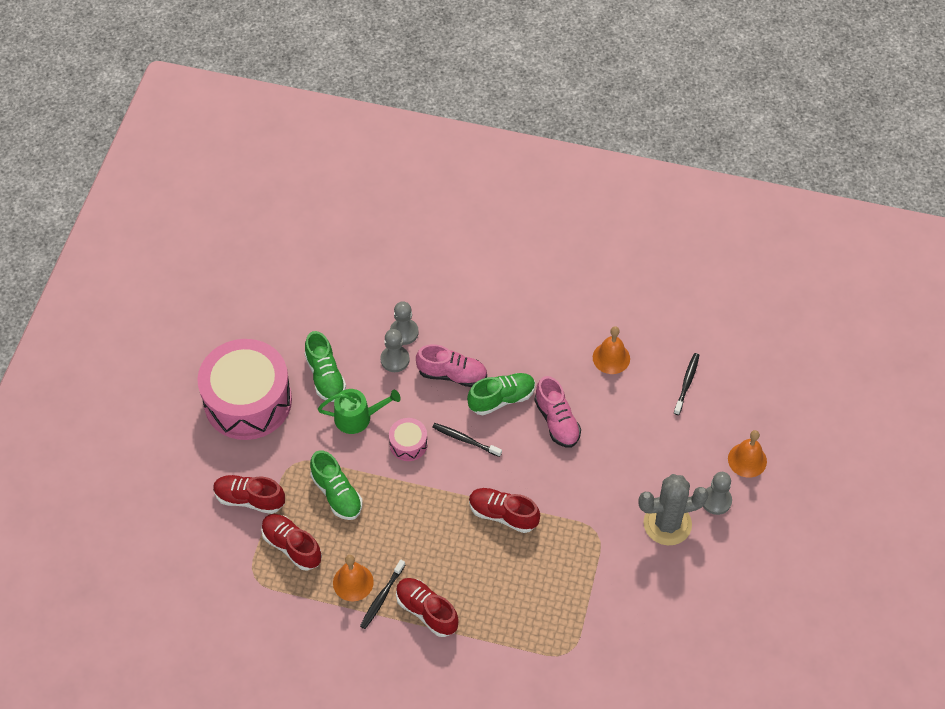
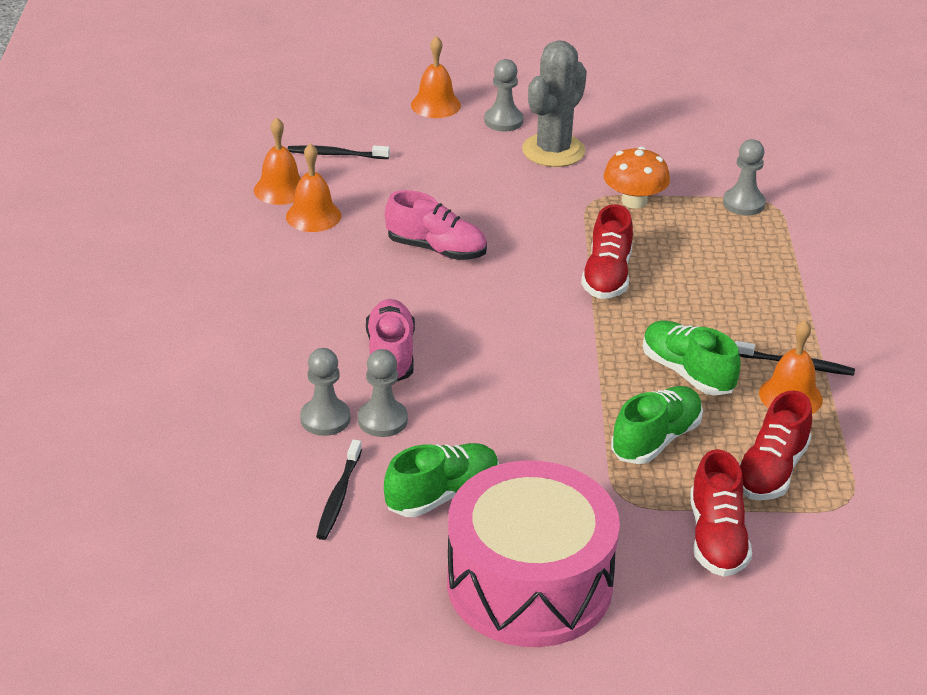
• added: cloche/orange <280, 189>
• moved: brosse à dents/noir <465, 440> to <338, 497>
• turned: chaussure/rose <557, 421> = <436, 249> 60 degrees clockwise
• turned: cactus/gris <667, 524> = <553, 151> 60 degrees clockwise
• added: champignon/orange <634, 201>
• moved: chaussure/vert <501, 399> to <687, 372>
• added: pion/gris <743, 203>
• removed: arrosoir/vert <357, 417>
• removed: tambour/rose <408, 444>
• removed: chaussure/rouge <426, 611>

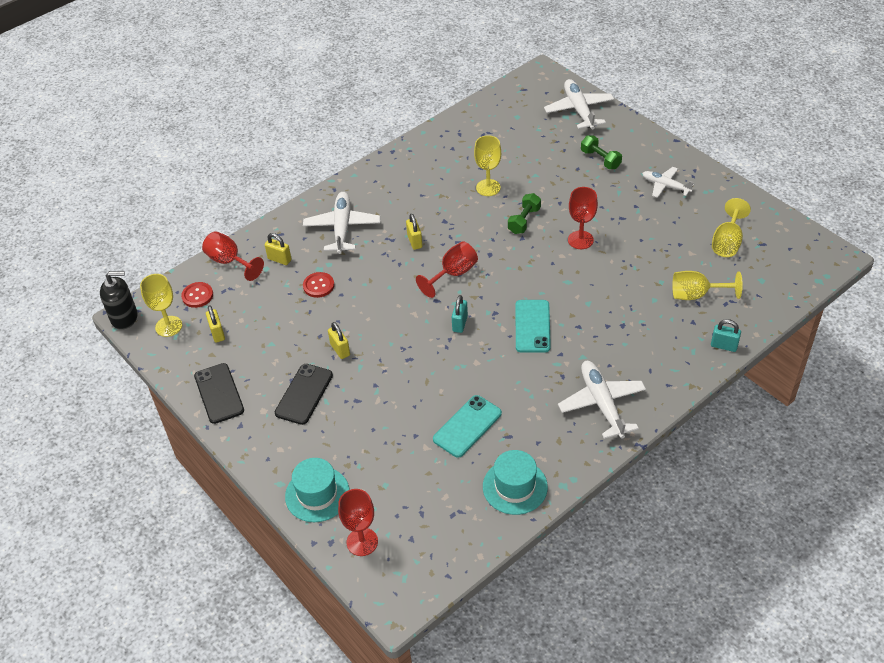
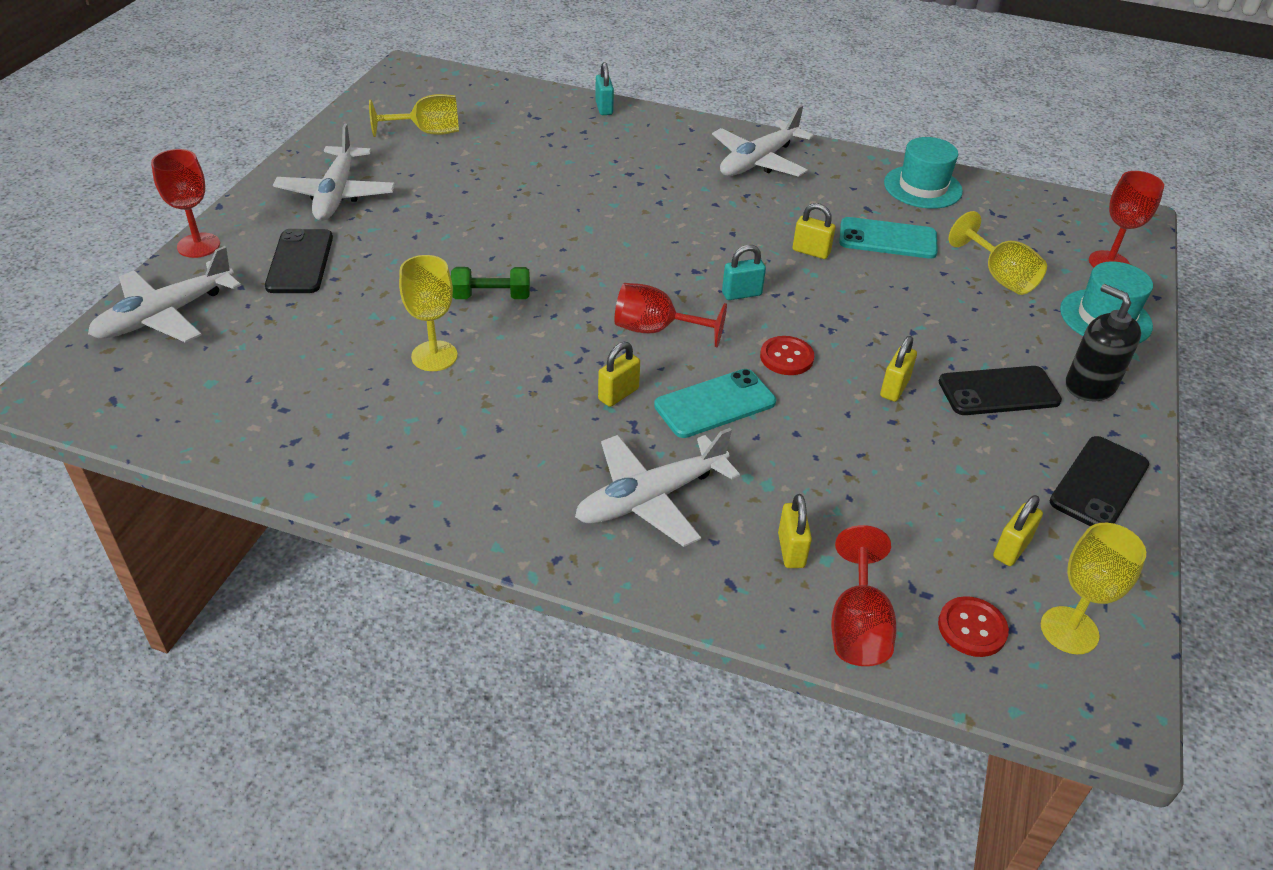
• moved: verre à pied/rouge <580, 240> to <198, 245>
• replaced: haltère/vert <600, 159> to téléphone/noir <300, 262>
• resized: avion/blanc <665, 186> = <337, 194> x1.57
• moved: téléphone/turquoise <532, 326> to <715, 404>
• moved: bouton/rouge <318, 286> to <786, 357>
• added: cadenas/jaune <811, 252>
• moved: verre à pied/jaune <696, 295> to <999, 276>
• moved: distributeur de savon/noir <124, 317> to <1089, 386>

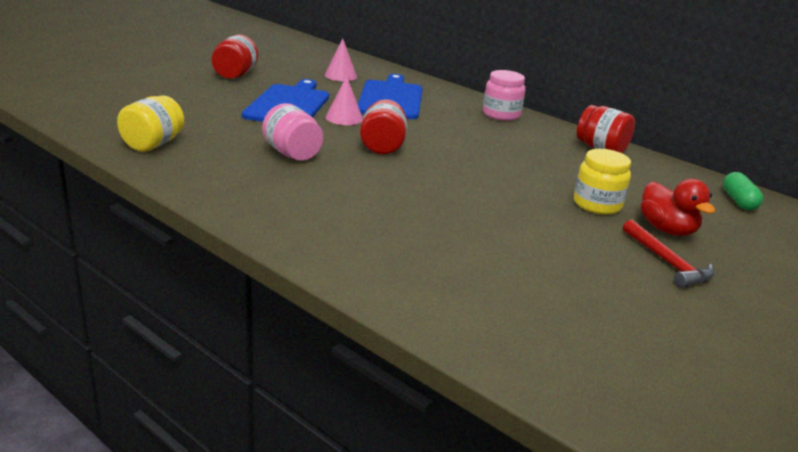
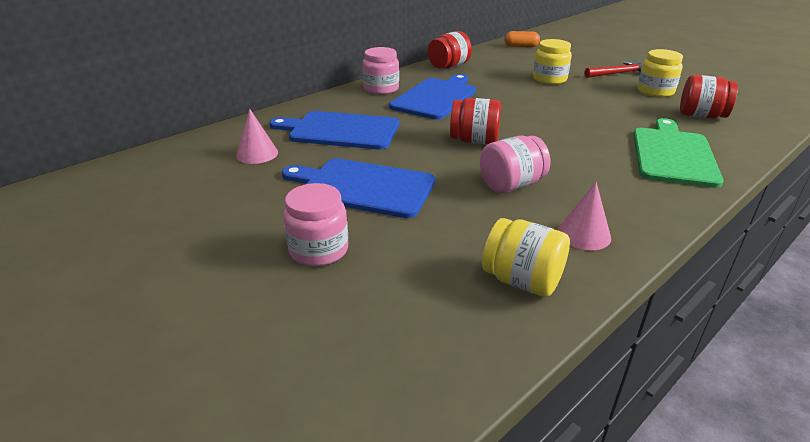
• added: bocal/rose <319, 250>
• added: planche à découper/bleu <436, 97>
• recoloured: gélule/vert <738, 201> to gélule/orange <521, 46>
• moved: cône/rose <344, 118> to <584, 234>
• added: planche à découper/vert <673, 154>
• added: bocal/jaune <655, 91>
• moved: bocal/rouge <235, 75> to <701, 116>
• removed: canard/rouge <667, 230>

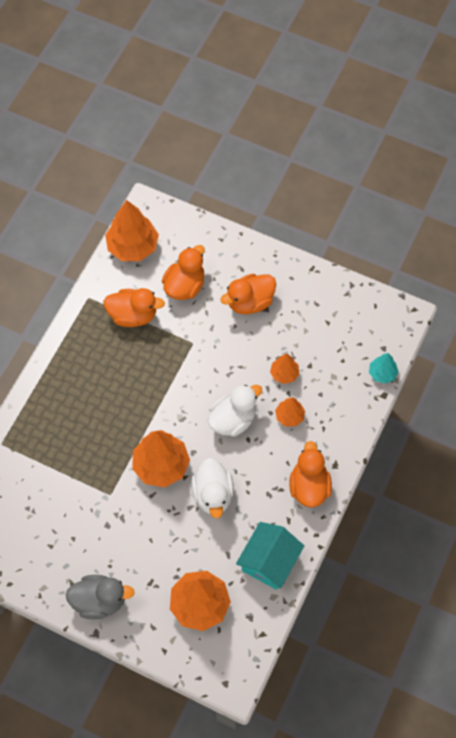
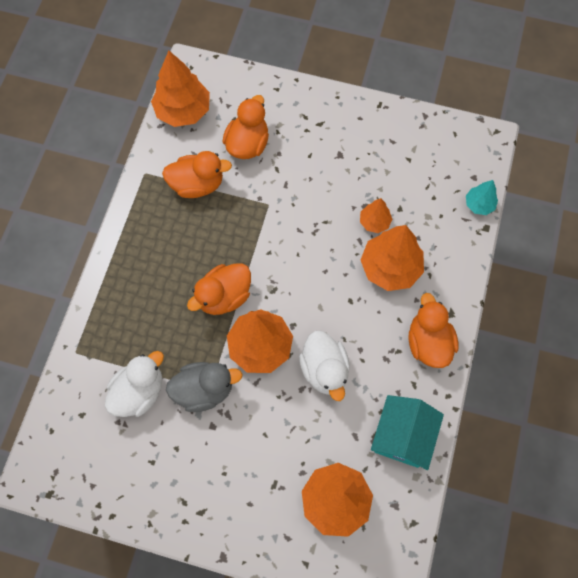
• moved: canard/blanc <233, 419> to <139, 392>
• moved: canard/gris <100, 601> to <204, 390>
• moved: canard/orange <250, 302> to <224, 296>
• resized: arbre/orange <289, 416> = <390, 267> x1.89

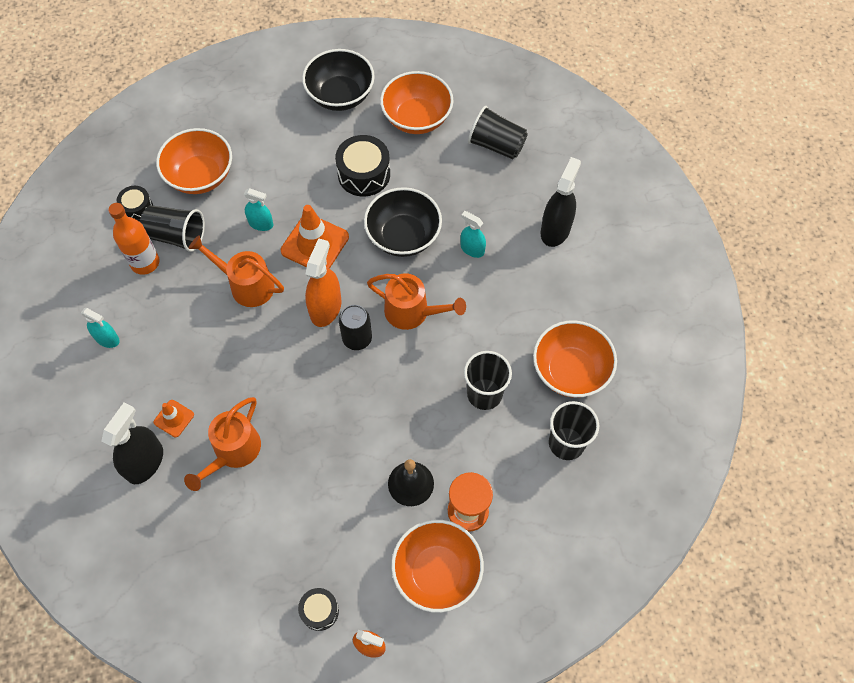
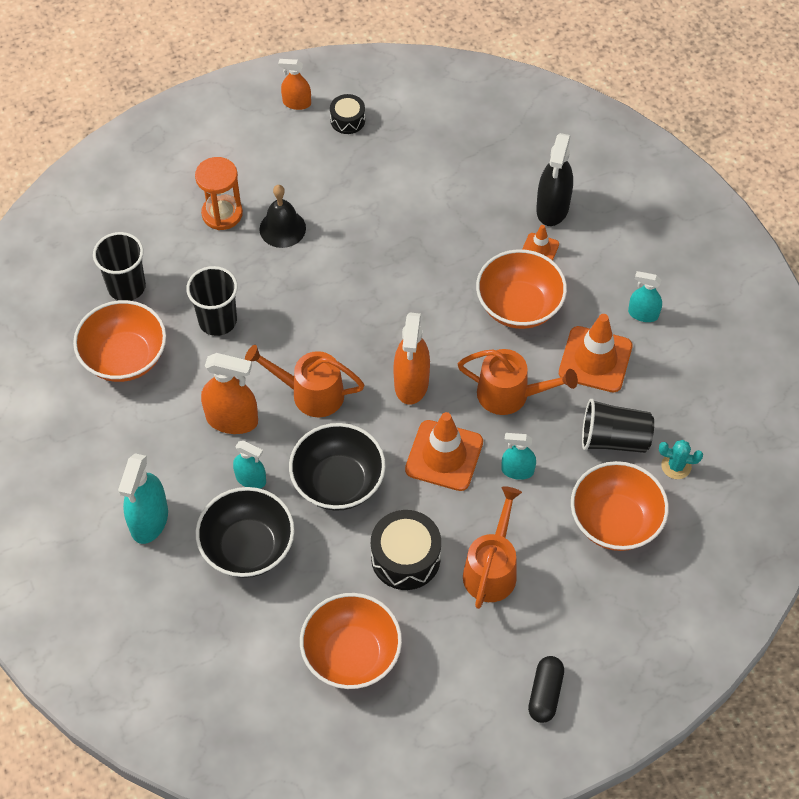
• recoloured: vaporisateur/noir <555, 230> to vaporisateur/turquoise <149, 520>
• moved: bol/noir <340, 95> to <248, 547>
• added: vaporisateur/orange <232, 420>
• moved: arrosoir/orange <233, 452> to <492, 569>
• moved: bol/orange <437, 572> to <519, 306>
• added: gélule/noir <545, 693>
• added: cône de chantier/orange <595, 359>
• replaced: tambour/noir <137, 208> to cactus/turquoise <676, 466>
• removed: bouteille/orange <145, 262>
• removed: canette/noir <357, 338>
• removed: gobelet/noir <496, 145>

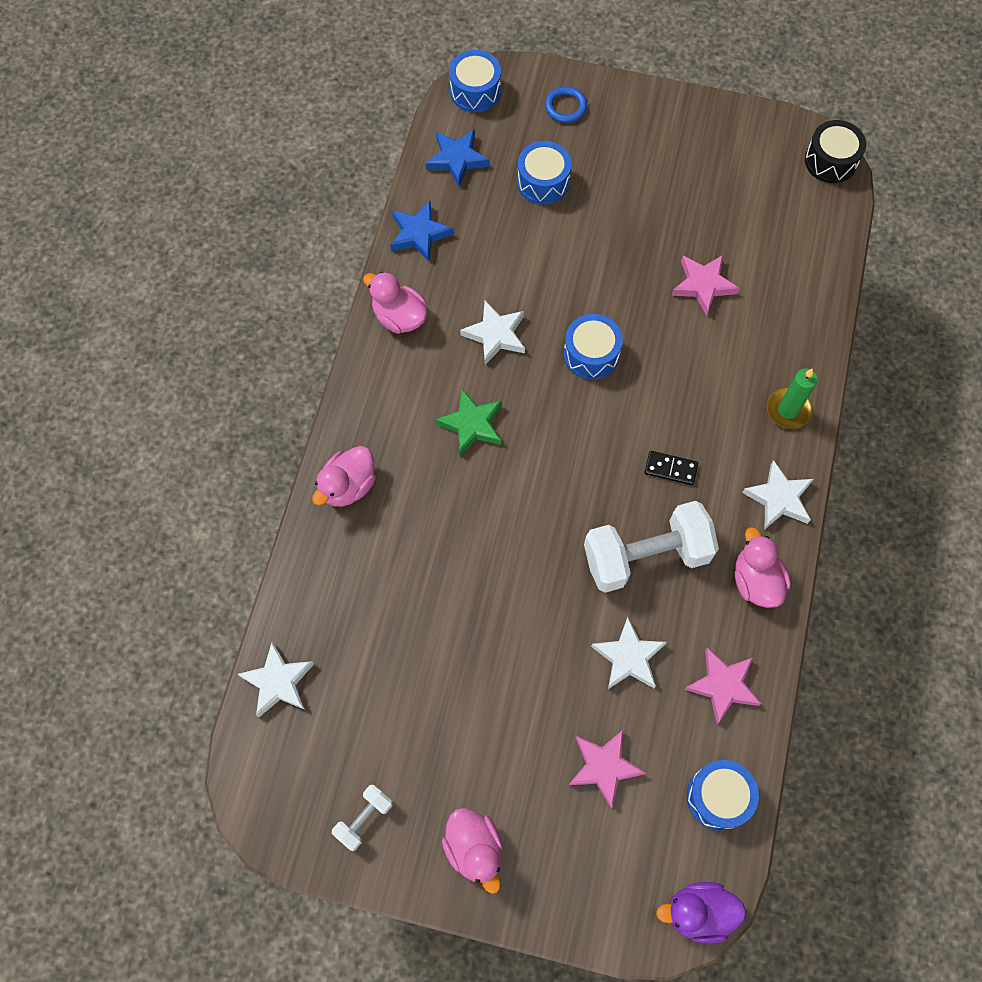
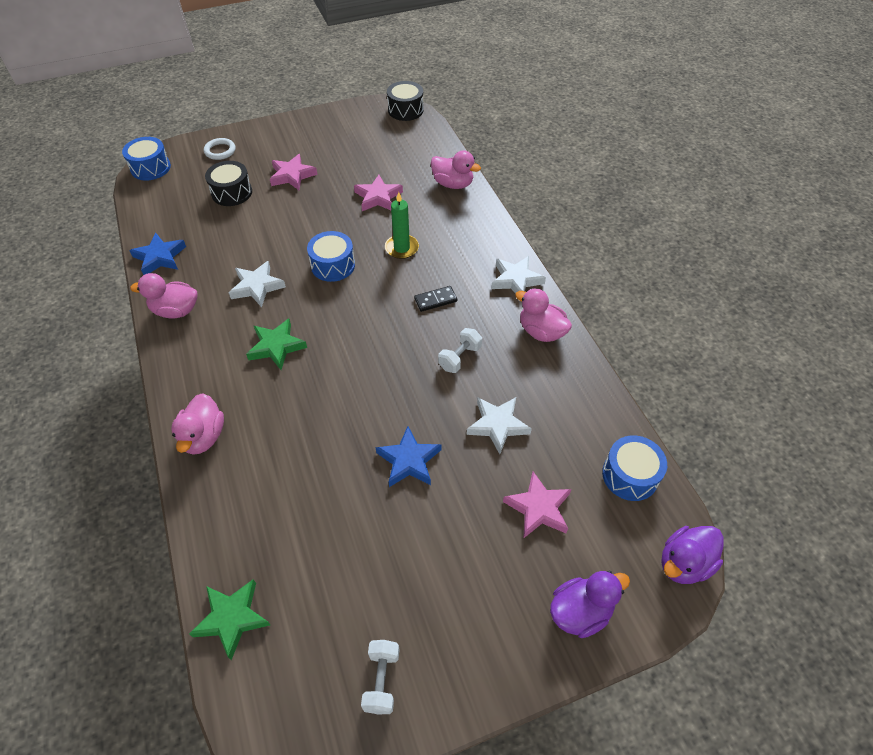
• recoloured: étoile/blanc <278, 682> to étoile/vert <232, 618>
• recoloured: anneau/bleu <565, 107> to anneau/blanc <220, 151>
• recoloured: tambour/bleu <543, 182> to tambour/noir <232, 192>
• moved: étoile/rose <722, 685> to <292, 175>
• moved: étoile/bleu <457, 159> to <409, 461>
• moved: bougie/vert <788, 410> to <401, 248>
• moved: canard/rose <474, 849> to <453, 184>
• resized: haltère/blanc <646, 556> = <459, 358> x0.47
• added: canard/violet <580, 611>

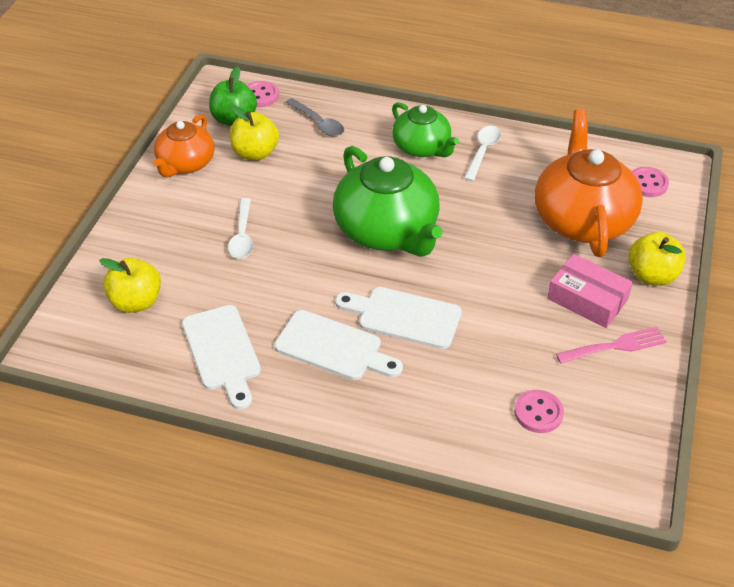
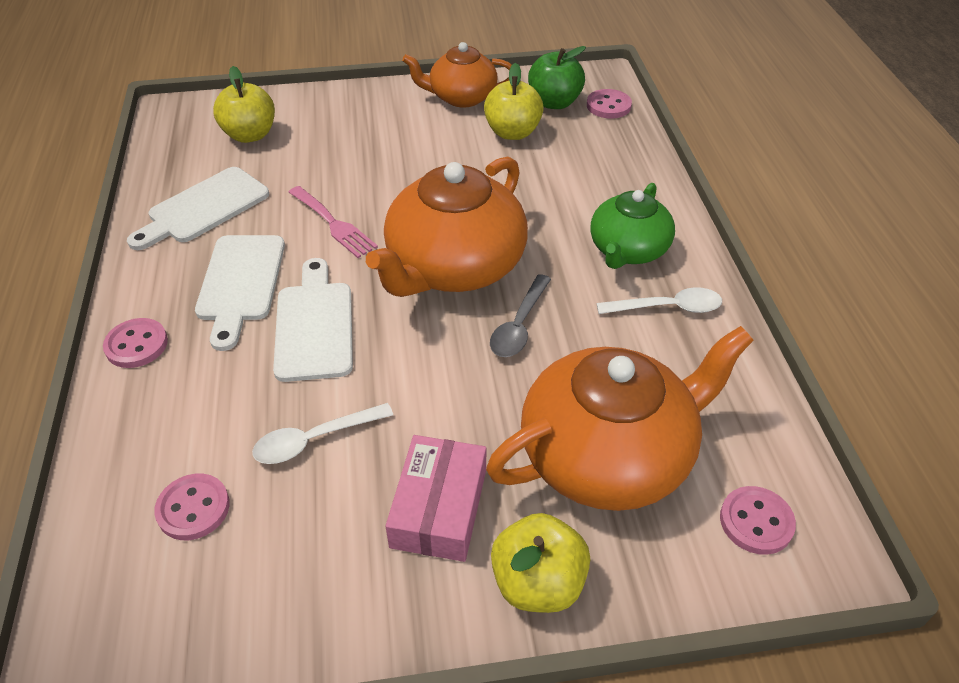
• added: bouton/rose <136, 345>
• moved: cuillère/blanc <242, 236> to <314, 440>
• moved: fourchette/rose <616, 346> to <334, 224>
• recoloured: théière/vert <387, 230> to théière/orange <454, 266>
• moved: cuillère/gris <318, 123> to <519, 325>

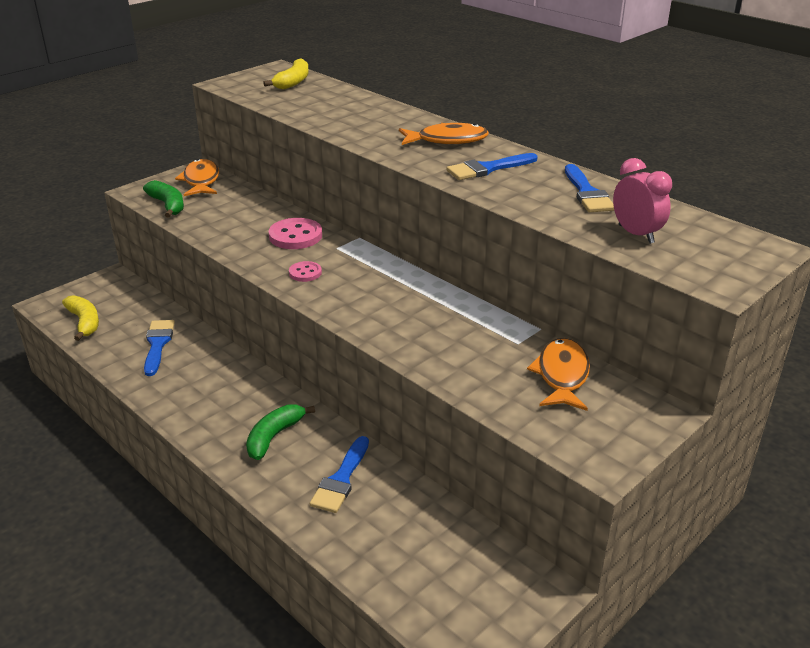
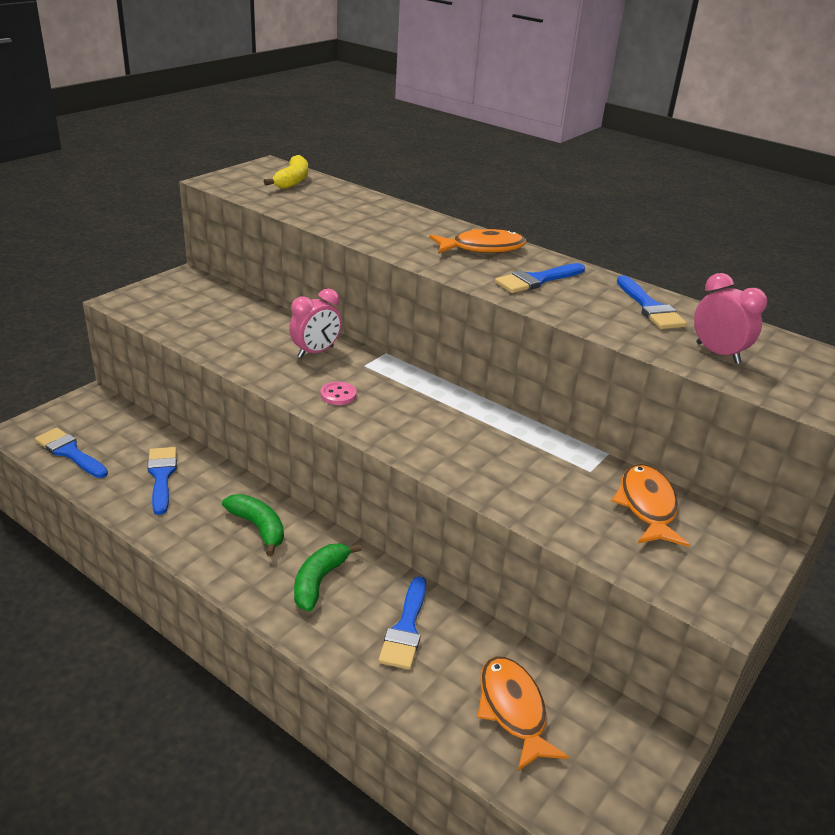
• replaced: banane/jaune <84, 322> to pinceau/bleu <70, 452>
• moved: banane/vert <168, 205> to <258, 527>
• replaced: bouton/rose <295, 236> to réveil/rose <316, 352>
• moved: poisson/orange <201, 181> to <513, 710>

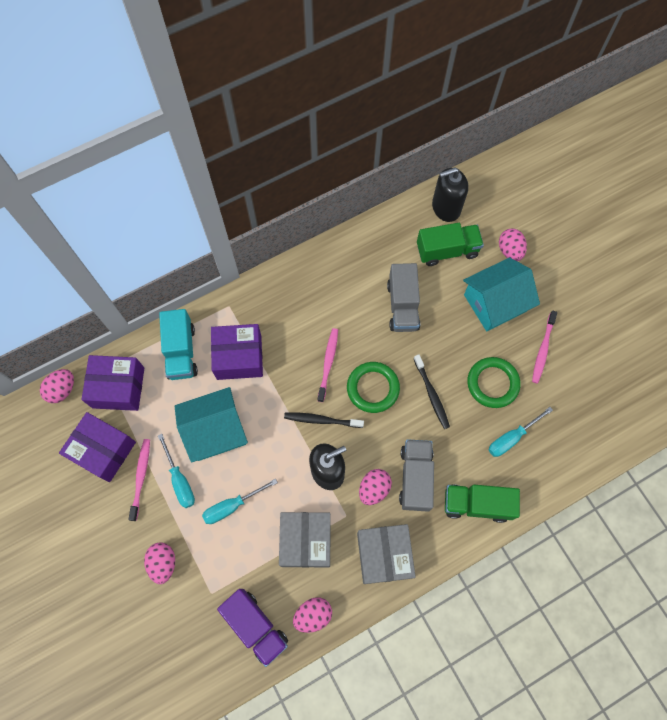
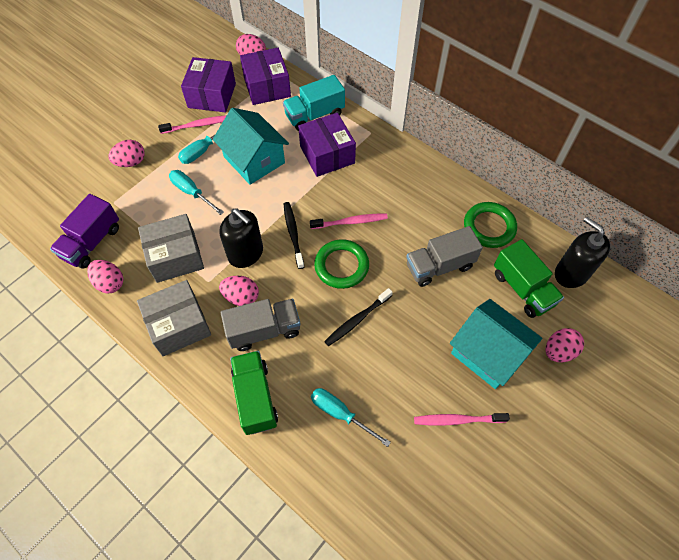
• moved: anneau/vert <492, 383> to <489, 227>

